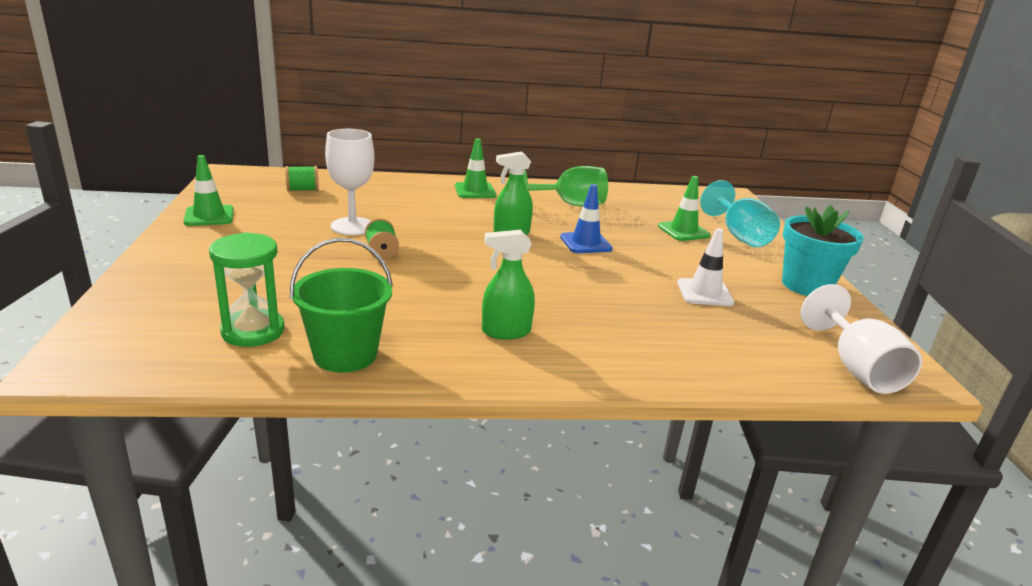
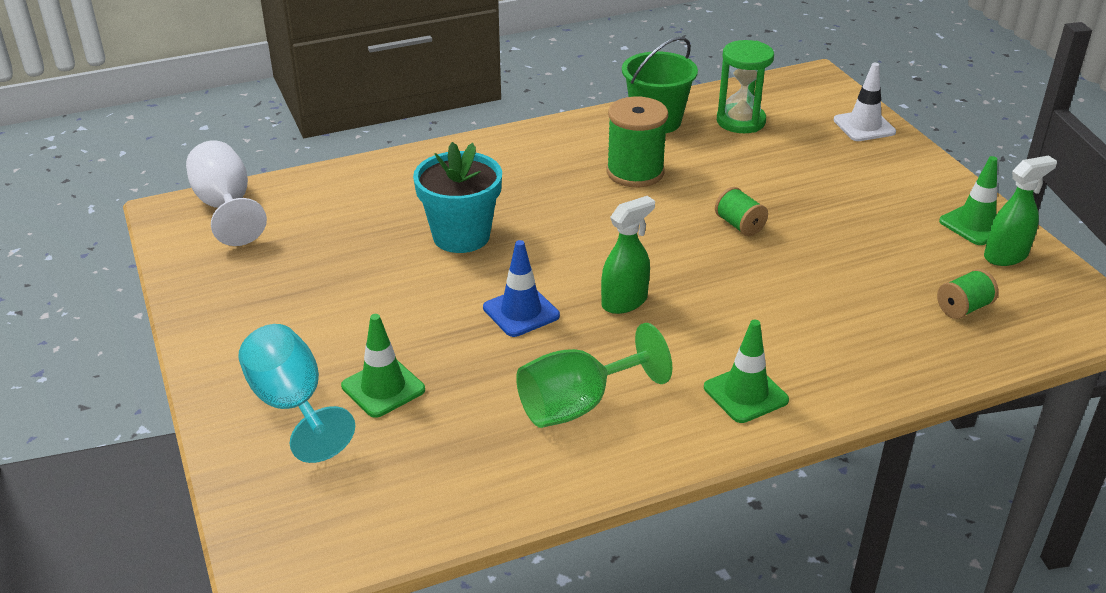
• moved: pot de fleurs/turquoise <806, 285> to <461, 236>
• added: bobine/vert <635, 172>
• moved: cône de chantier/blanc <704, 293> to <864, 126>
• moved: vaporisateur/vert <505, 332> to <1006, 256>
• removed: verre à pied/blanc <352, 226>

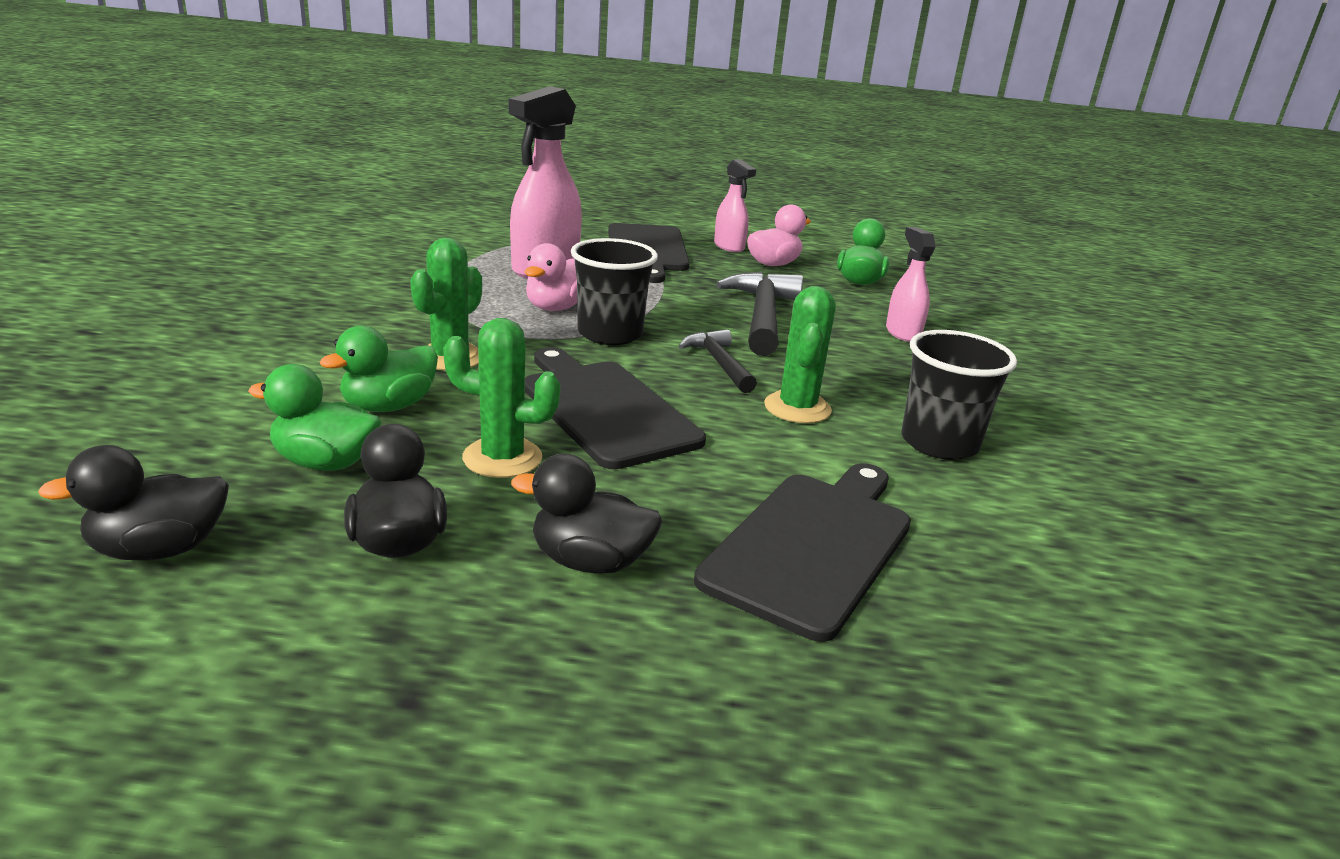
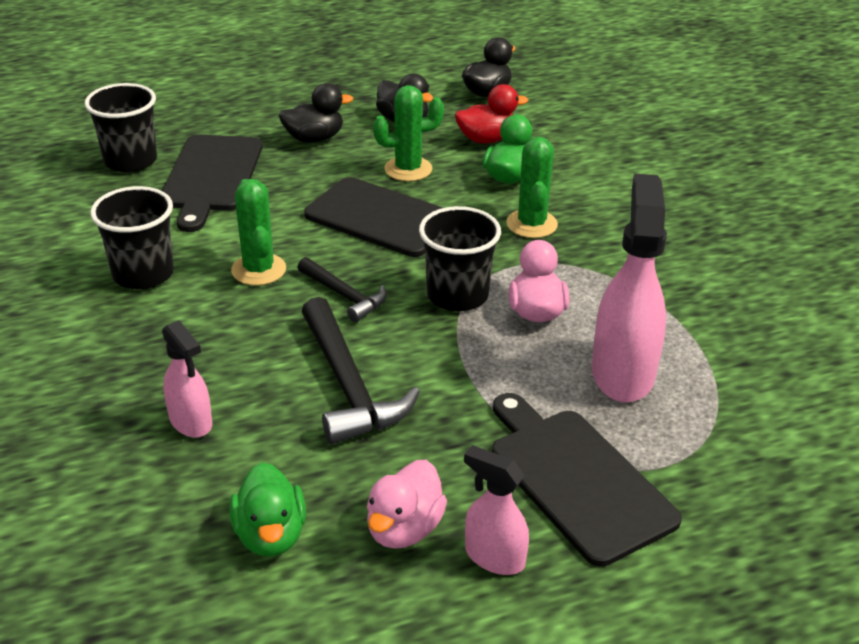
• added: gobelet/noir <130, 161>
• recoloured: canard/vert <325, 462> to canard/rouge <486, 139>

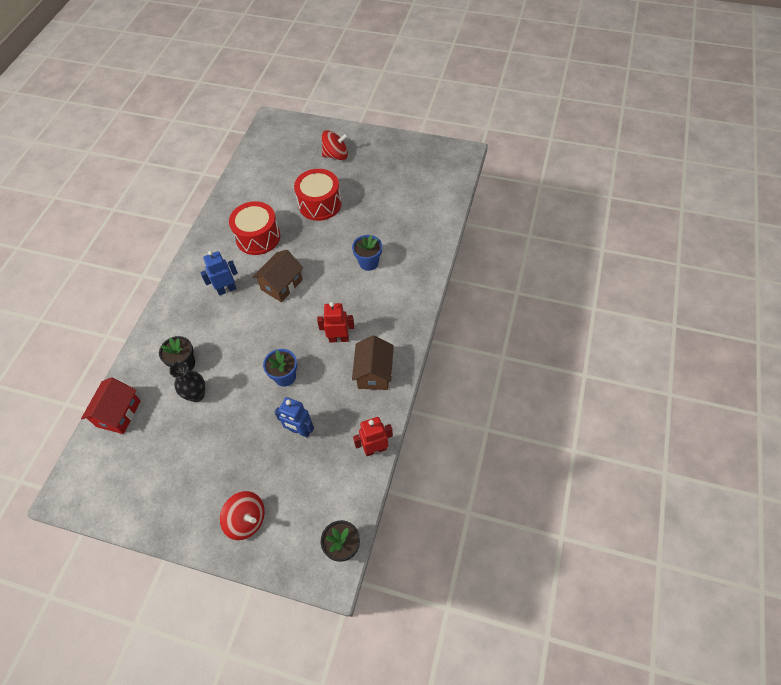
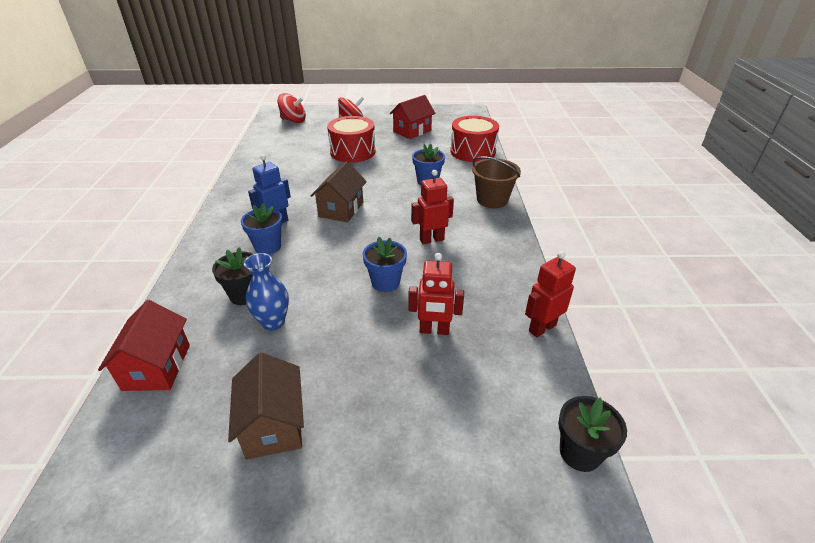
• moved: maison/marron <374, 373> to <273, 425>
• added: pot de fleurs/bleu <268, 247>
• recoloured: vase/noir <197, 395> to vase/bleu <273, 322>
• moved: toupie/rouge <247, 520> to <293, 120>
• added: maison/rouge <412, 131>
• recoloured: robot/bleu <300, 431> to robot/rouge <434, 330>
• moved: tambour/rouge <258, 237> to <472, 151>
• added: seau/marron <492, 200>

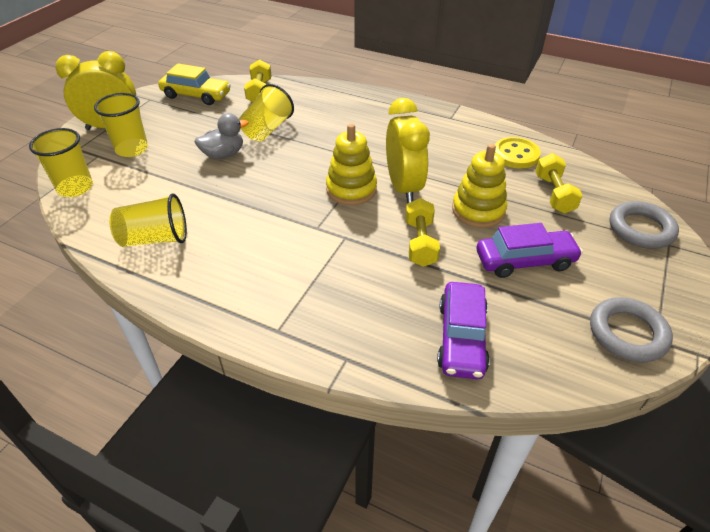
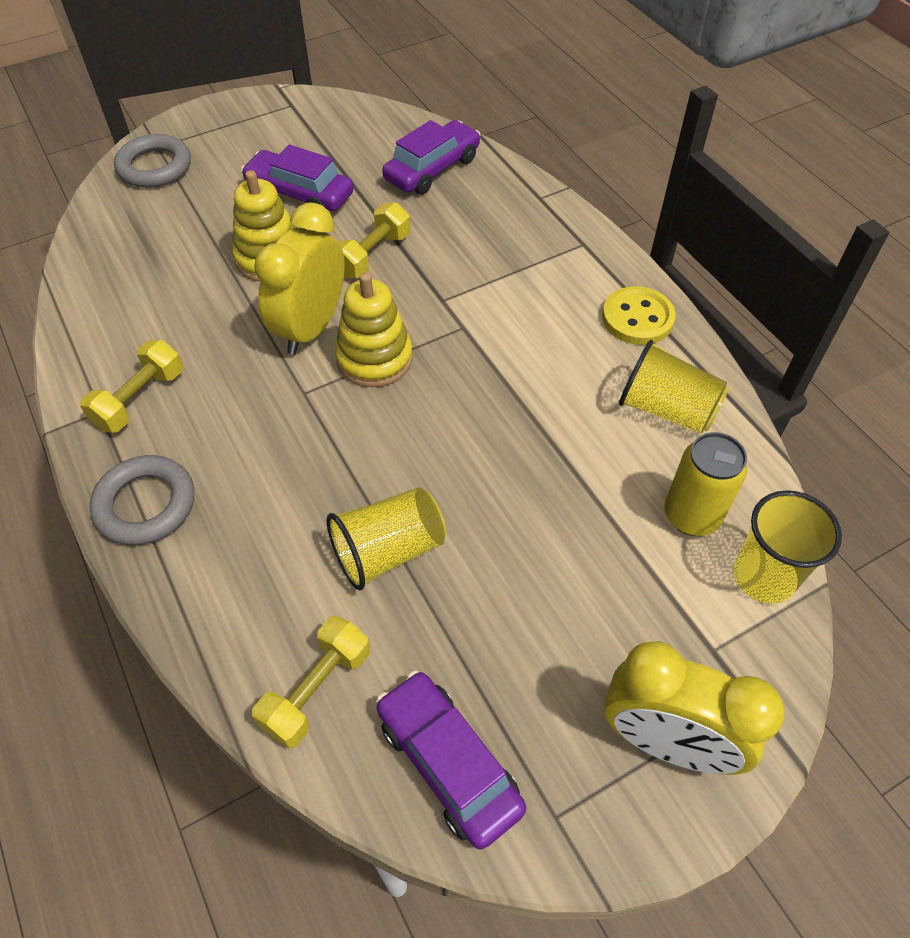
• moved: haltère/jaune <554, 194> to <140, 399>
• moved: anneau/gris <627, 333> to <145, 504>
• recoloured: voiture/jaune <196, 95> to voiture/violet <449, 763>
• moved: bouton/jaune <516, 154> to <637, 318>
• added: canette/jaune <691, 515>
• removed: gobelet/jaune <132, 149>
• removed: canard/gris <223, 154>

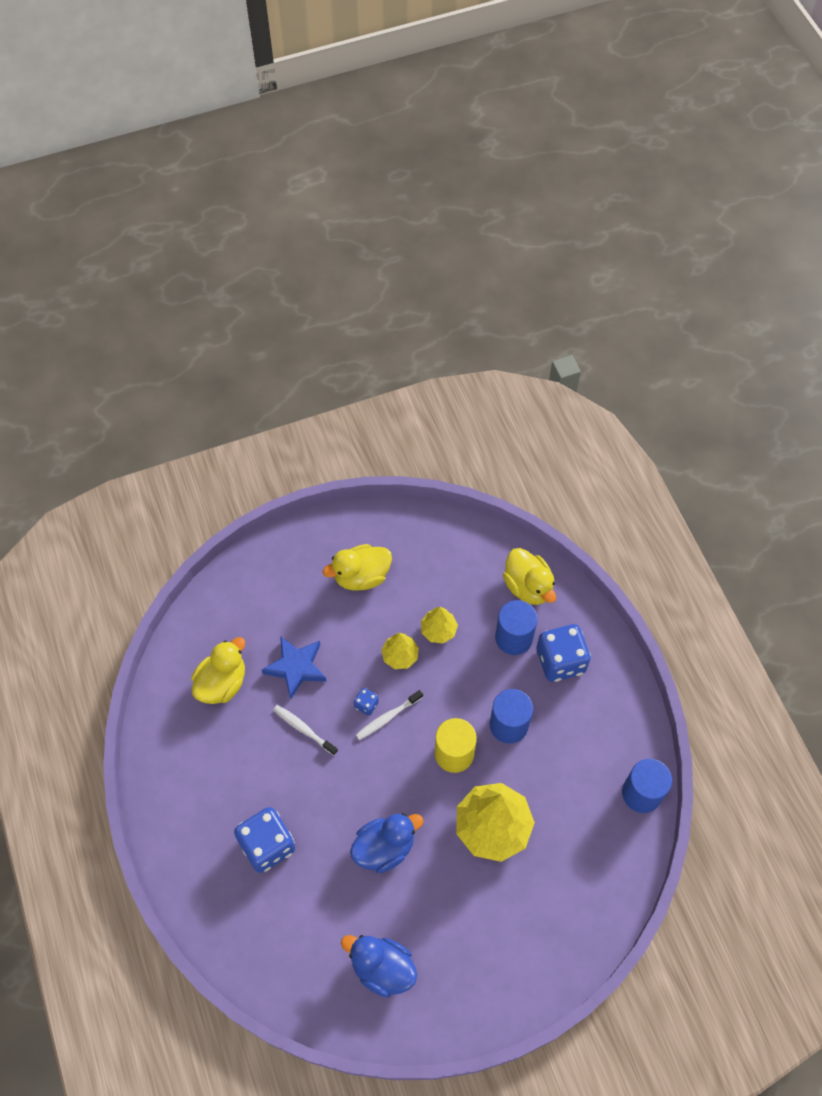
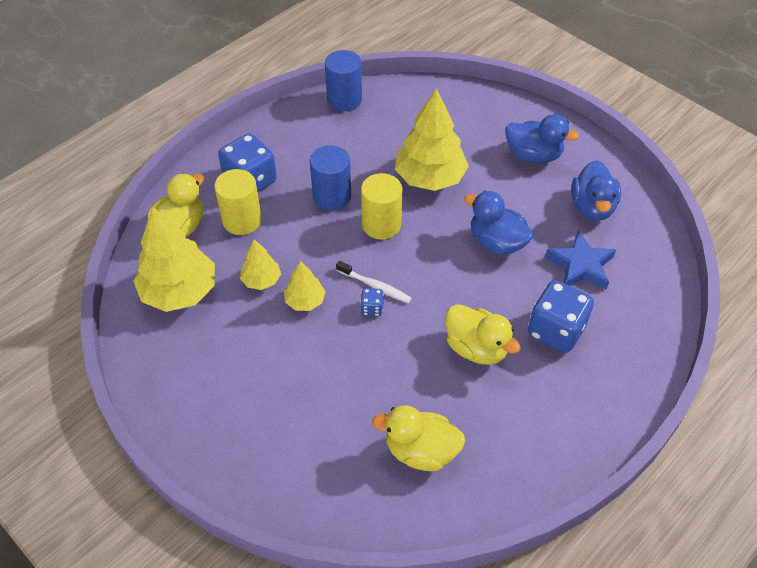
• added: arbre/jaune <179, 291>
• recoloured: cylindre/bleu <514, 637> to cylindre/jaune <242, 220>
• moved: canard/jaune <361, 576> to <476, 348>
• added: canard/bleu <533, 155>
• moved: étoile/bleu <296, 668> to <580, 266>
• removed: brosse à dents/blanc <304, 729>

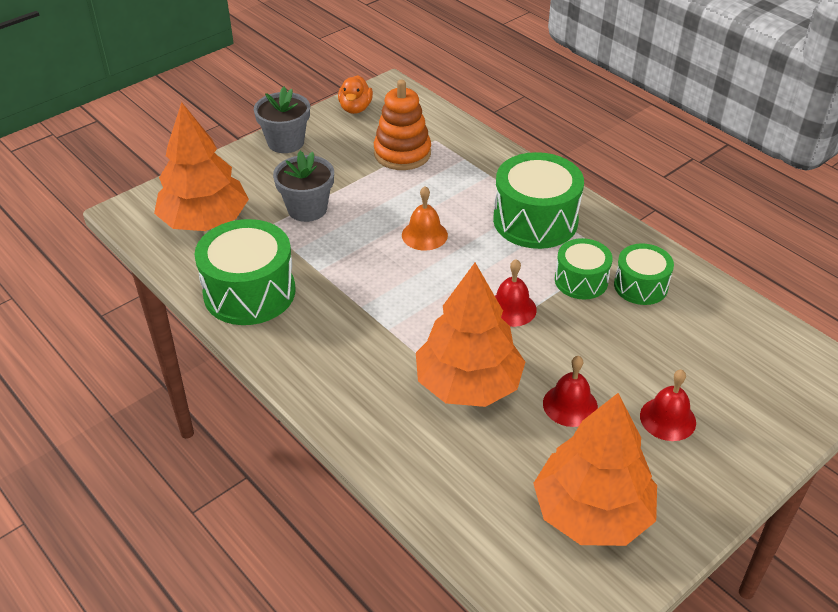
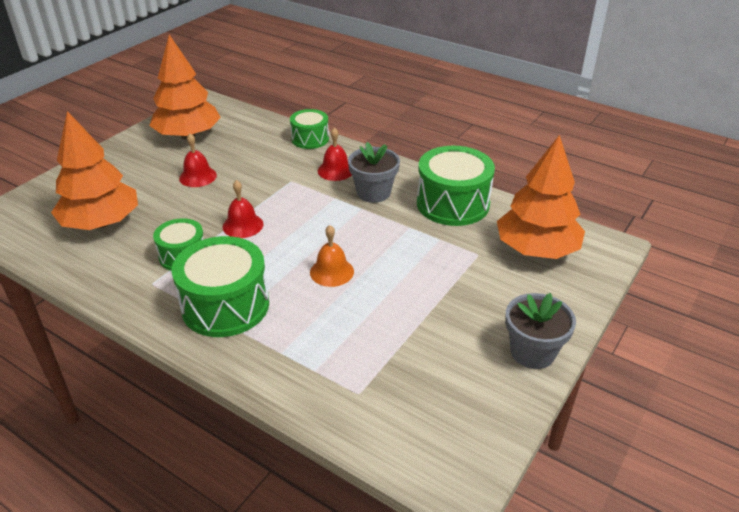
• moved: arbre/orange <468, 384> to <101, 223>
• moved: tambour/vert <640, 286> to <310, 139>
• moved: cloche/rouge <667, 419> to <335, 170>
• moved: pot de fleurs/gris <307, 209> to <373, 193>
• removed: canard/orange <355, 108>
• removed: jouet à empiler/orange <402, 153>

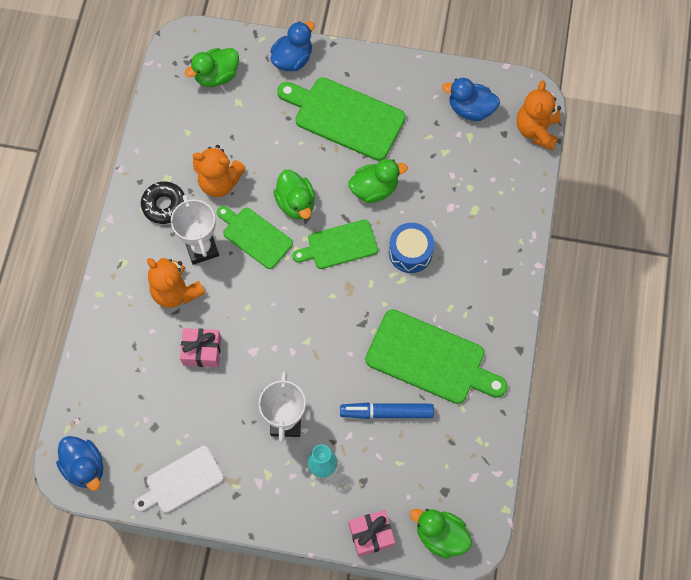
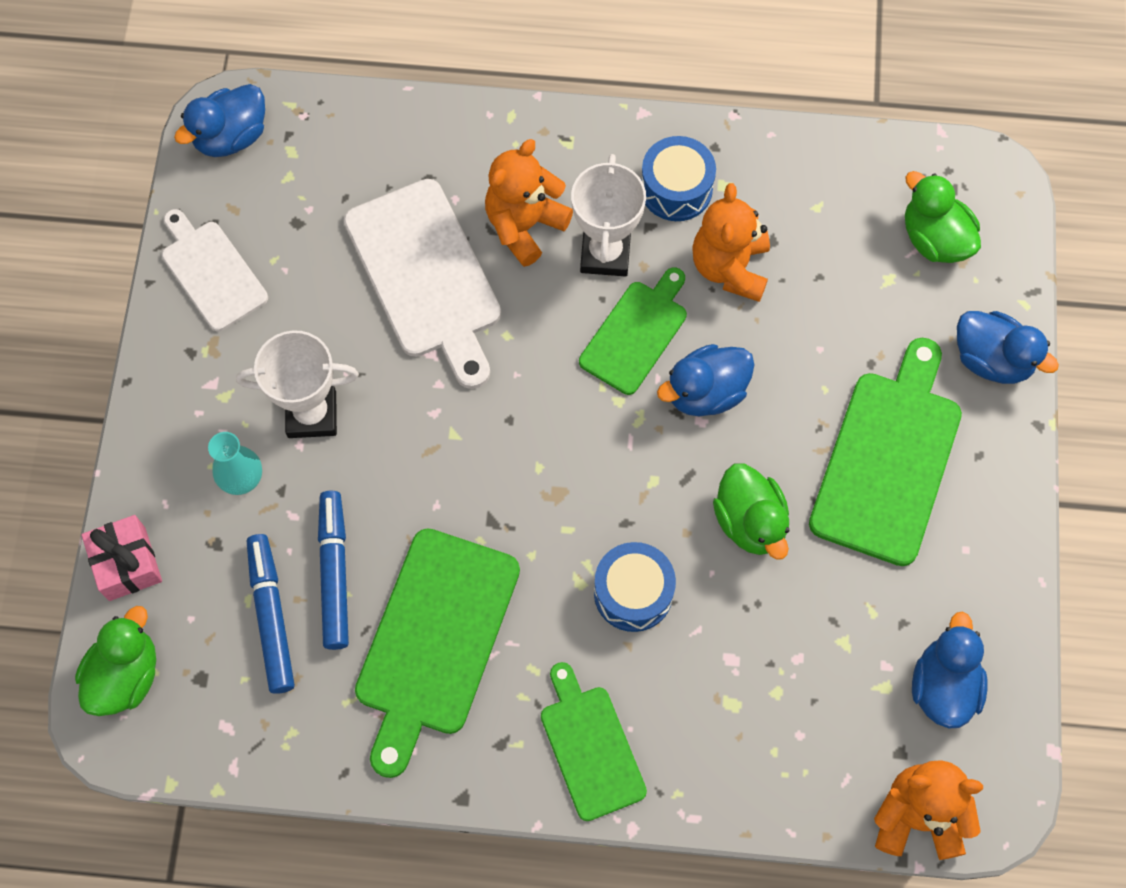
• added: feutre/bleu <271, 616>
• replaced: cadeau/rose <202, 351> to planche à découper/blanc <425, 276>
• moved: planche à découper/vert <339, 245> to <590, 747>
• turned: trophée/blanc <201, 248> = <605, 254> 60 degrees counterclockwise
• replaced: beignet/noir <164, 205> to tambour/bleu <676, 189>
• recoloured: canard/vert <296, 203> to canard/bleu <705, 392>

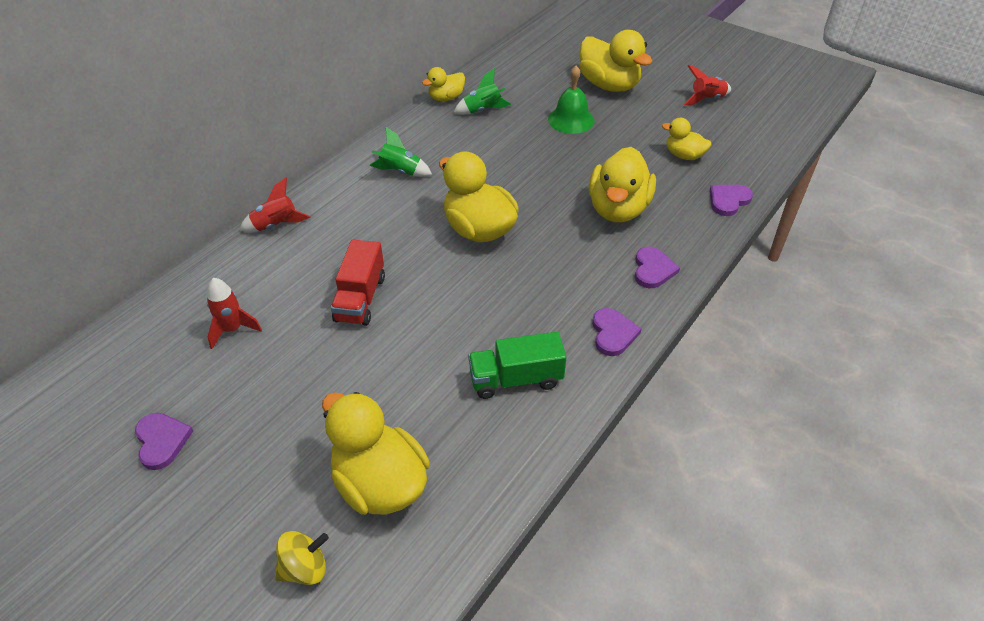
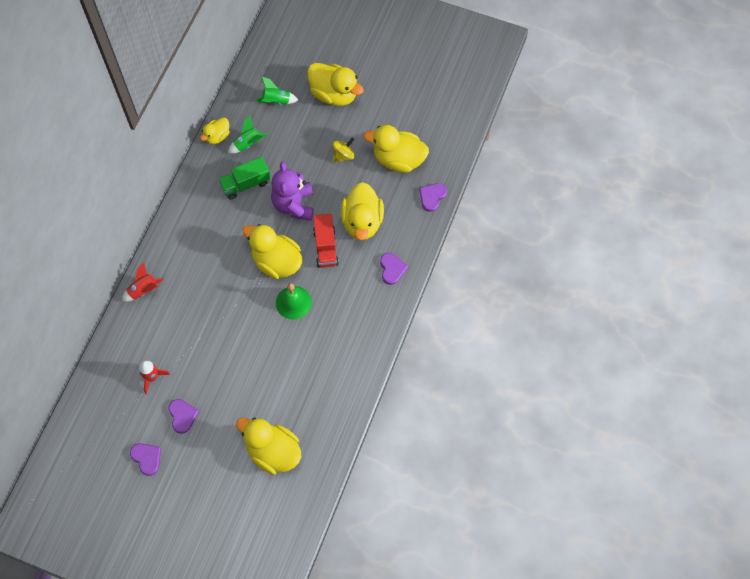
• moved: cœur/violet <613, 333> to <182, 416>
• moved: camion/vert <516, 379> to <245, 184>
• moved: fusée/vert <400, 171> to <276, 101>
• added: ours en peluche/violet <294, 205>
• moved: cloche/vert <571, 120> to <293, 302>
• moved: camion/rouge <360, 298> to <325, 247>
• moved: toupie/jaune <305, 568> to <343, 155>
• resized: canard/jaune <684, 155> = <398, 159> x1.81
• removed: fusée/rouge <706, 99>

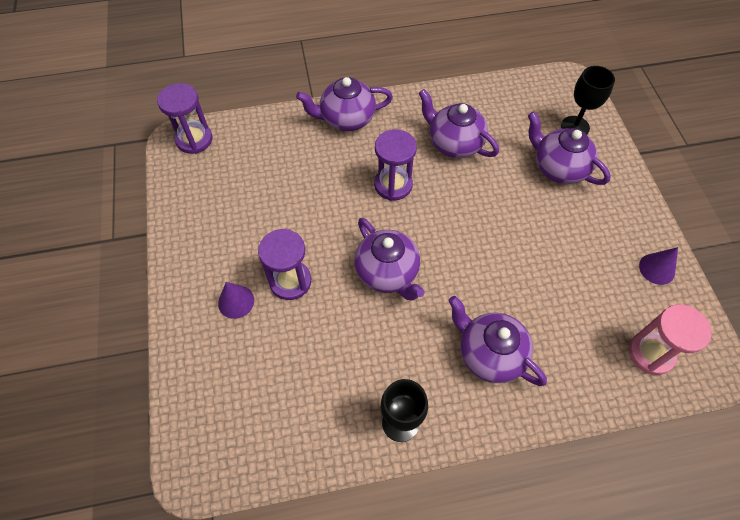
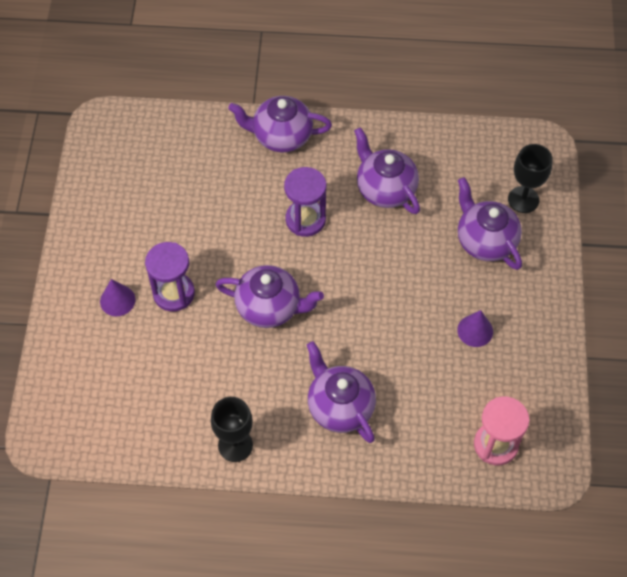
• turned: théière/violet <387, 273> = <269, 307> 60 degrees counterclockwise
• moved: cône/violet <657, 269> to <475, 330>
• removed: sablier/violet <194, 139>

